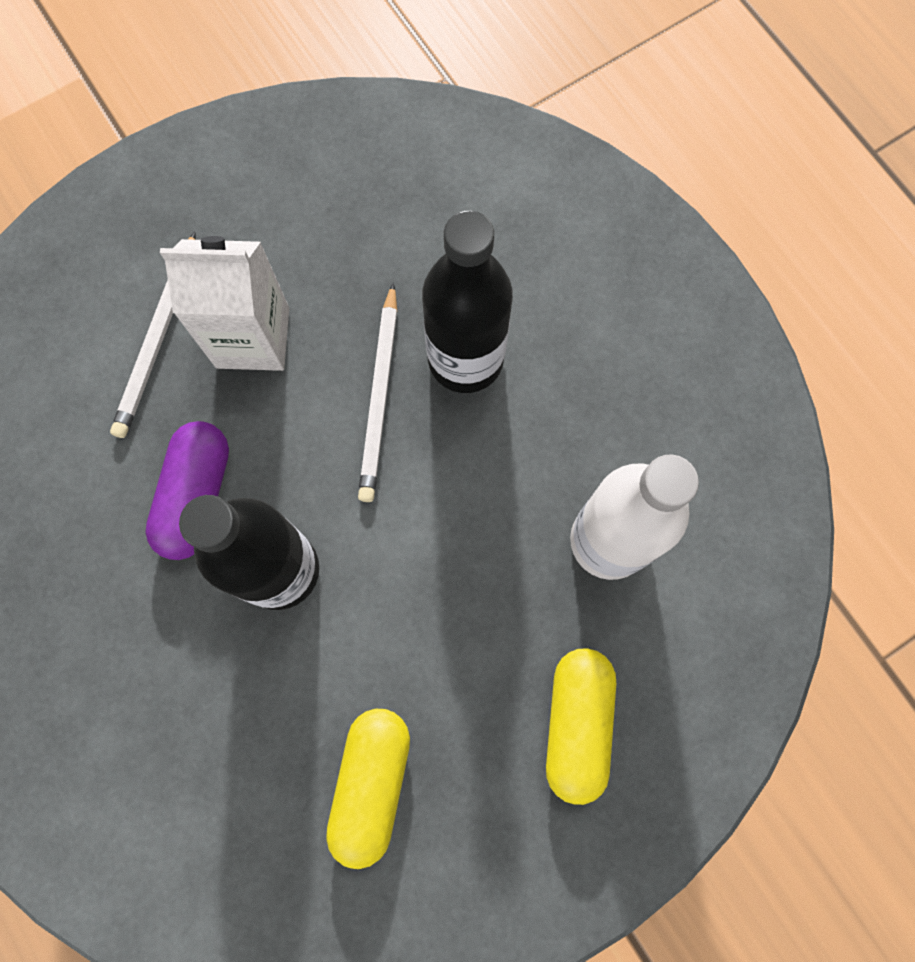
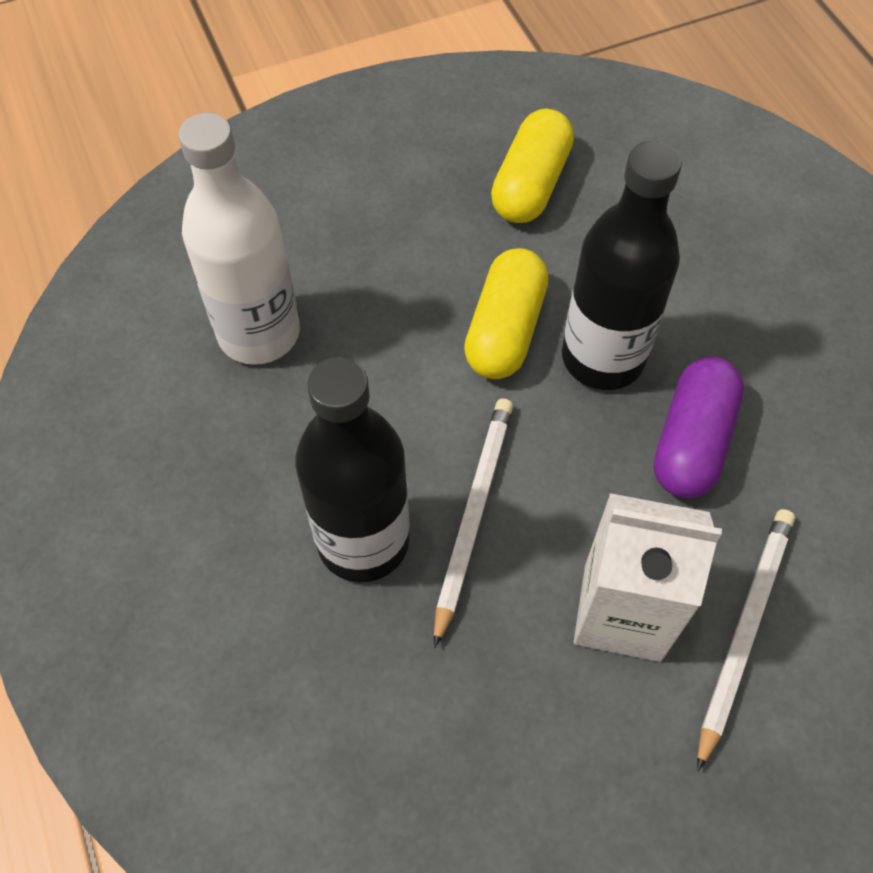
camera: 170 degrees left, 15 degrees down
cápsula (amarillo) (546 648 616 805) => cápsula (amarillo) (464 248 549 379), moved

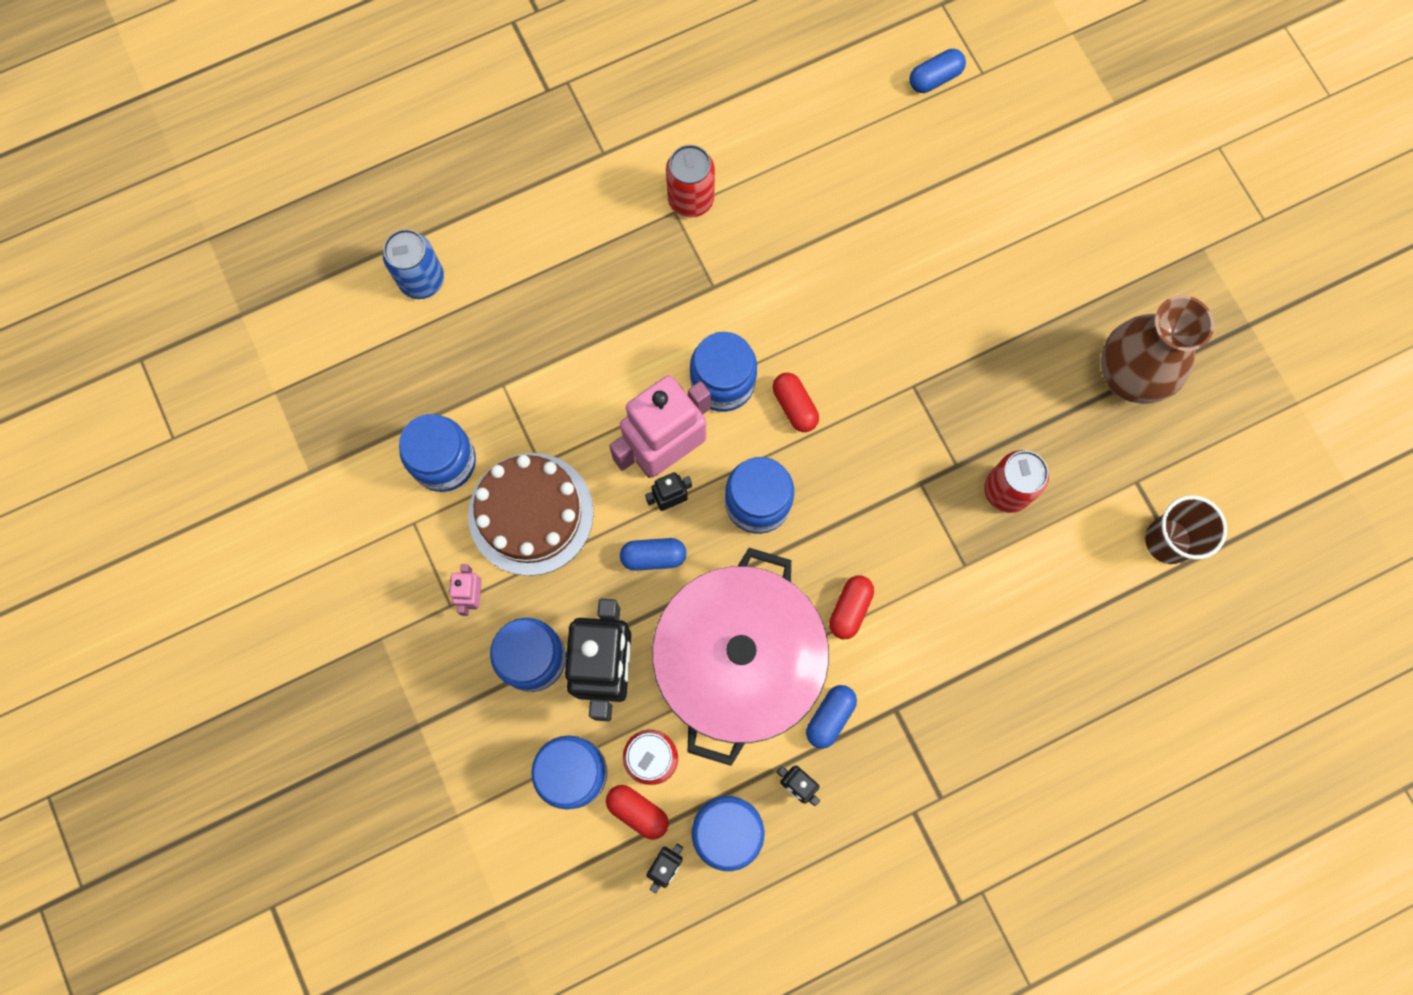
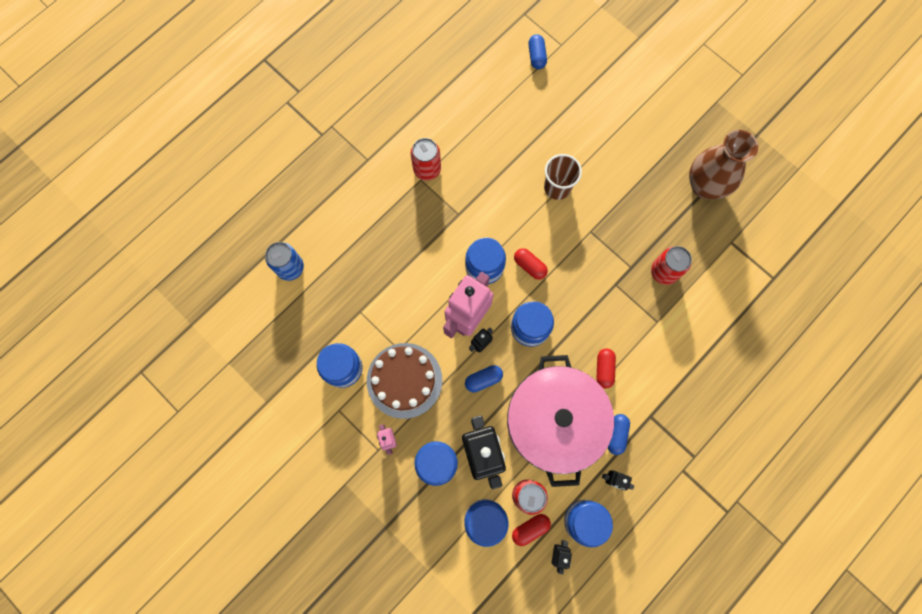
camera: 20 degrees left, 0 degrees up
cápsula (rojo) (606 785 669 840) => cápsula (rojo) (512 514 551 546), 45 degrees counterclockwise
cápsula (azul) (909 49 966 93) => cápsula (azul) (528 34 547 69), 45 degrees counterclockwise
vaso (marrón) (1145 495 1227 564) => vaso (marrón) (544 154 582 200), moved

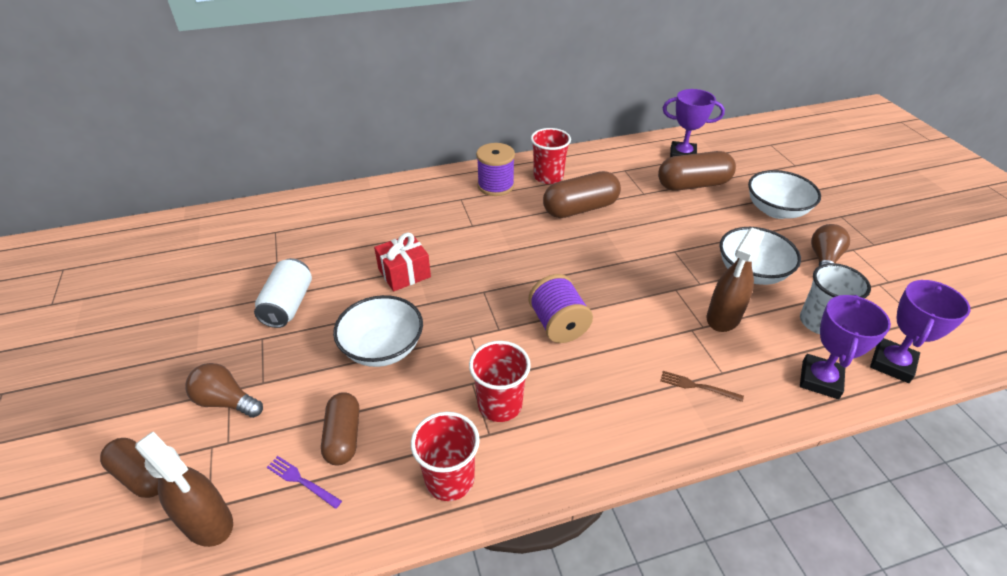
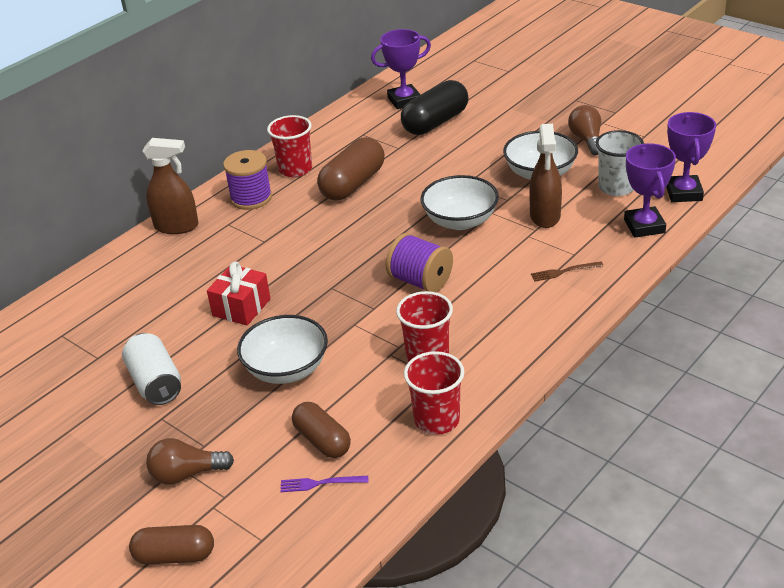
camera: 30 degrees left, 5 degrees down
pulverizador (marrón) (135 432 233 547) => pulverizador (marrón) (142 138 199 234), moved
cápsula (marrón) (658 151 736 191) => cápsula (negro) (401 80 468 135)
cuenco (blanco) (748 170 821 219) => cuenco (blanco) (421 175 499 230), moved

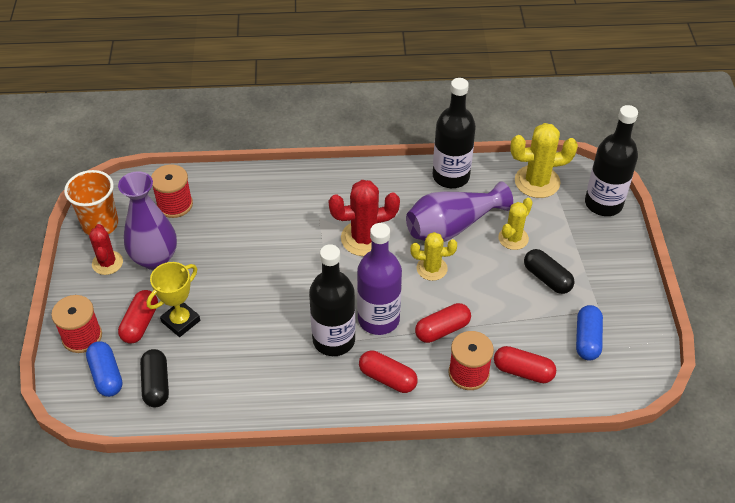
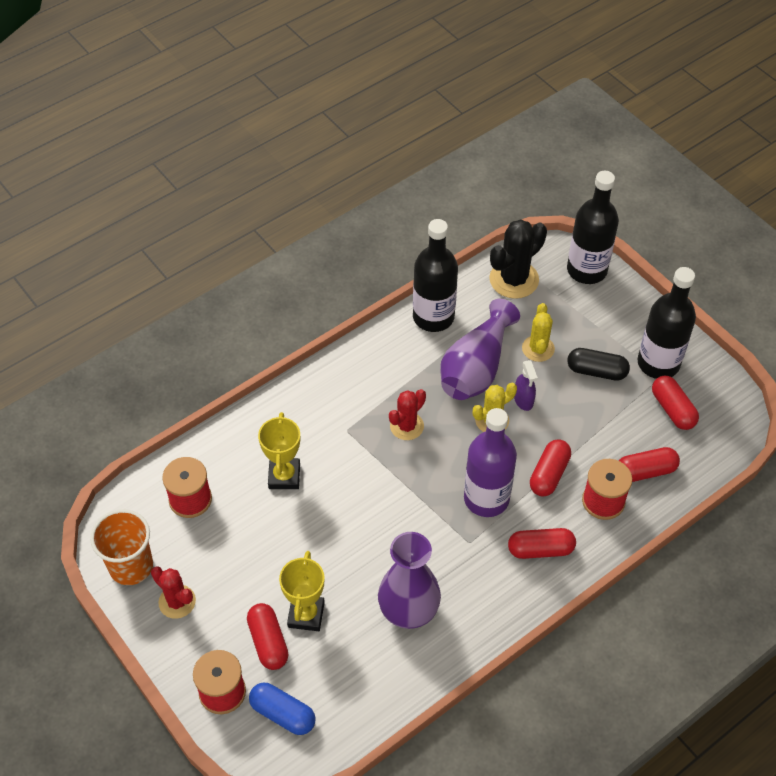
camera: 35 degrees left, 5 degrees up
florero (morado) (118 171 177 270) => florero (morado) (378 532 441 629), moved
cápsula (negro) (140 349 169 407) => nothing
botella (negro) (309 244 356 356) => botella (negro) (638 267 696 379), moved
cactus (rojo) (329 180 400 256) => cactus (rojo) (389 389 426 440), x0.63
cactus (amarillo) (510 123 578 198) => cactus (negro) (489 219 547 299)
cápsula (azul) (576 305 603 361) => cápsula (rojo) (652 376 699 430)
nothing => trofeo (amarillo) (258 412 300 489)
nothing => pulverizador (morado) (514 360 538 411)

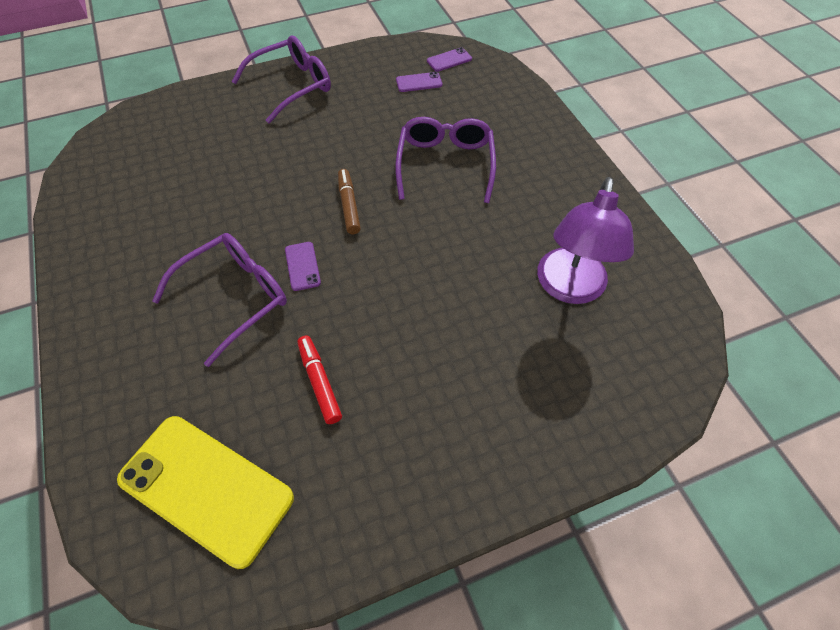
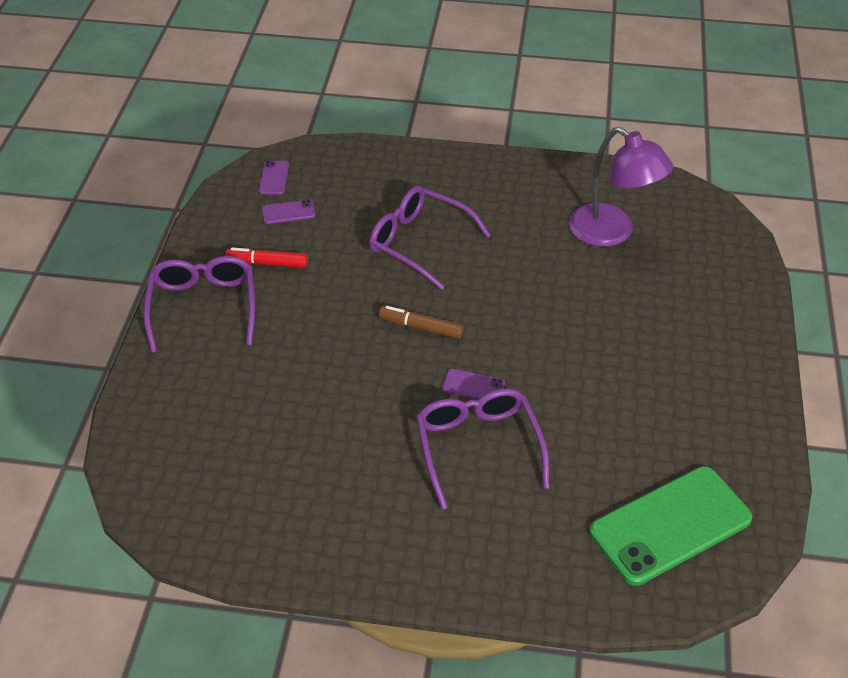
camera: 60 degrees left, 10 degrees down
móvil (amarillo) (117 416 294 569) => móvil (verde) (589 466 753 586)
rotulador (rojo) (297 336 342 424) => rotulador (rojo) (226 247 308 268), moved
móvil (morado) (396 72 442 92) => móvil (morado) (262 200 315 224), 60 degrees clockwise

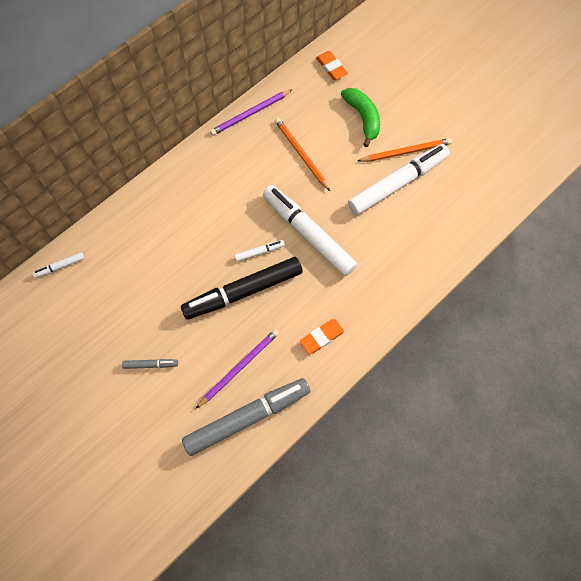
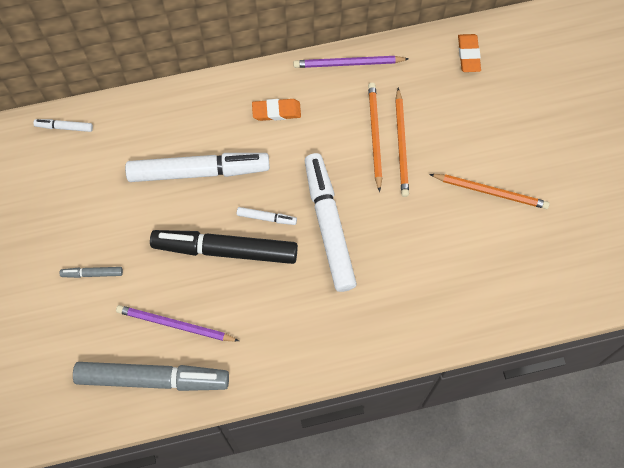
camera: 30 degrees right, 0 degrees up
rotulador (gris) (122 359 178 369) => rotulador (gris) (60 267 123 278), 150 degrees clockwise
lápiz (morado) (196 329 279 409) => lápiz (morado) (116 305 239 341), 150 degrees counterclockwise
goma de borrar (naranja) (300 319 344 354) => goma de borrar (naranja) (252 99 301 121), moved
plátano (verde) (341 88 380 147) => nothing
rotulador (blanco) (348 144 450 215) => rotulador (blanco) (125 153 270 182), moved
nothing => lápiz (naranja) (395 88 409 197)

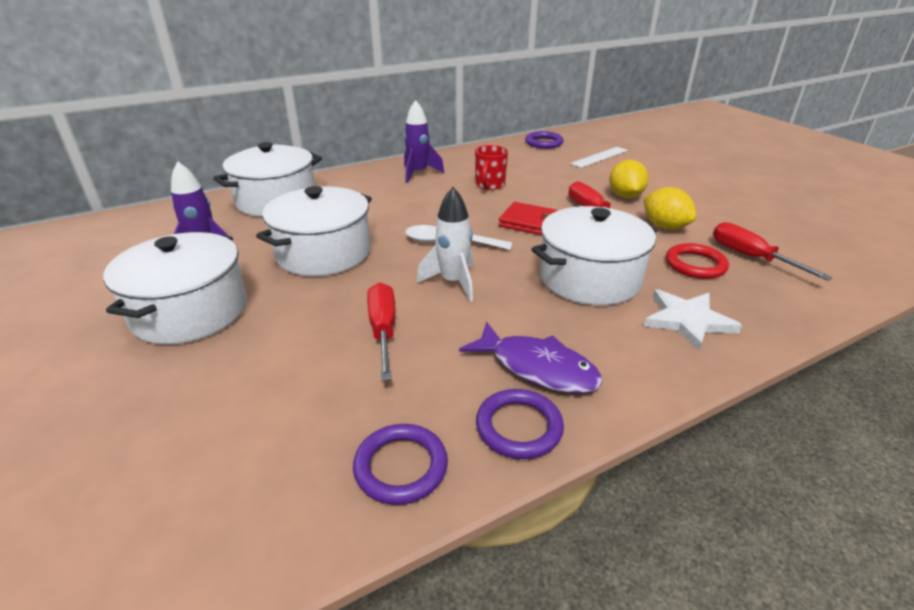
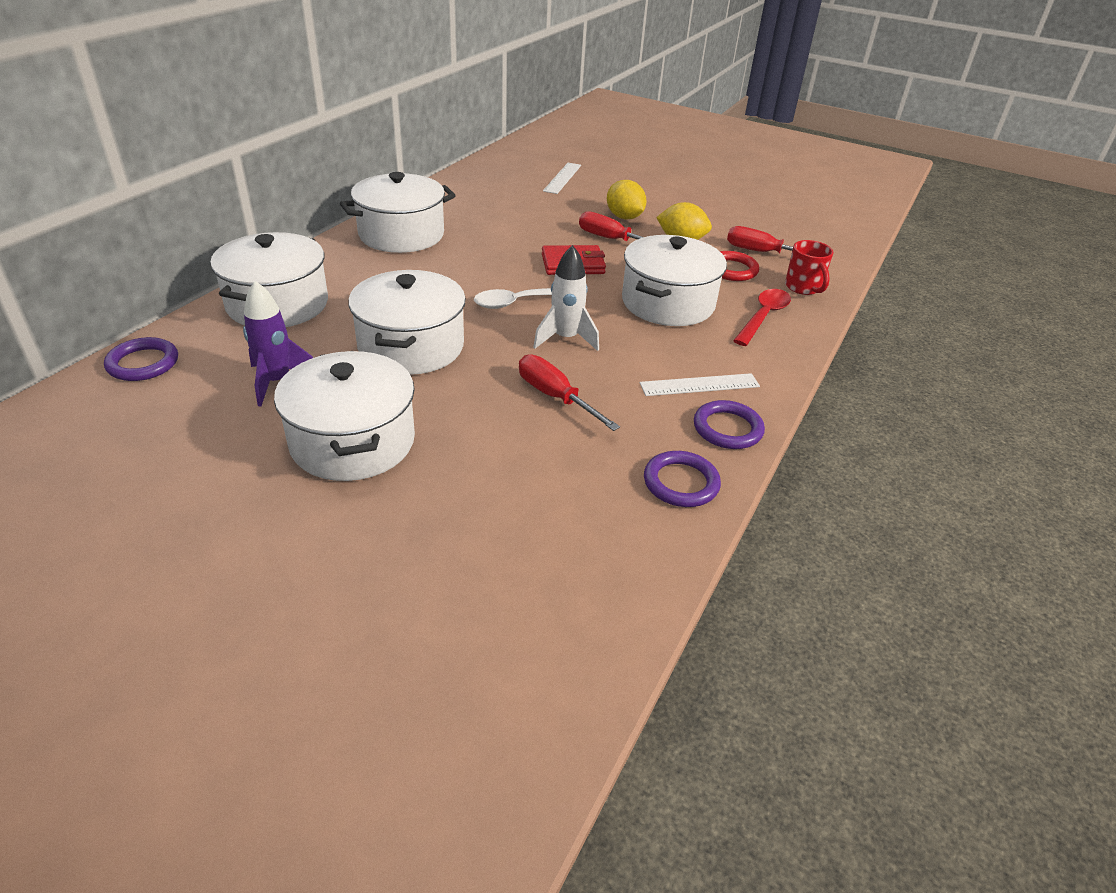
camera: 35 degrees left, 5 degrees up
cohete (morado) (404 100 444 183) => olla (blanco) (340 172 456 253)
pez (morado) (459 322 603 394) => regla (blanco) (640 373 760 396)
taza (rojo) (475 145 508 190) => taza (rojo) (785 240 833 295), moved
anillo (morado) (525 131 564 149) => anillo (morado) (104 337 178 381), moved
estrella (blanco) (644 289 742 351) => cuchara (rojo) (733 289 791 346)

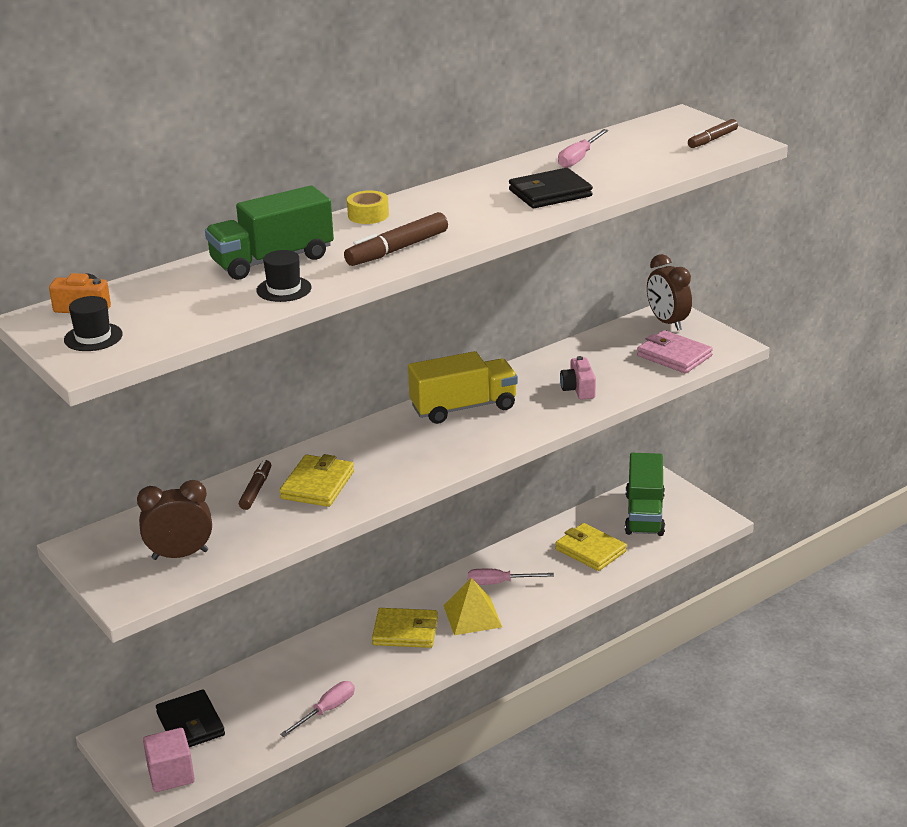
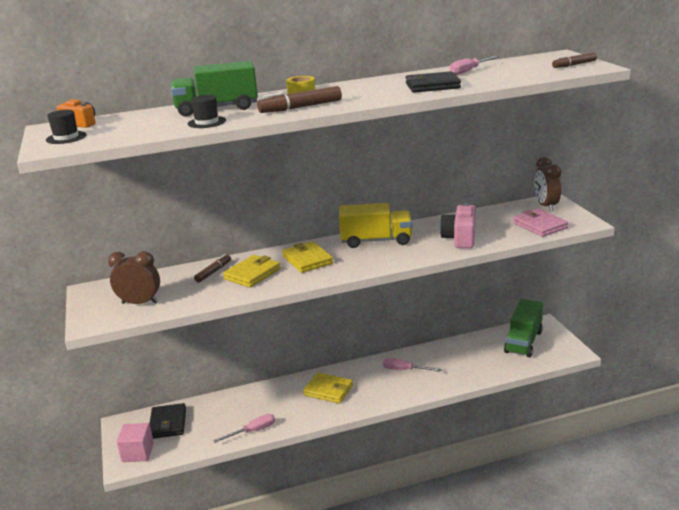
camera: 20 degrees right, 5 degrees down
pirámide (amarillo) (443 578 502 635) => nothing
cartera (amarillo) (555 523 627 571) => cartera (amarillo) (282 241 333 273), moved
cámara (rosa) (560 356 596 400) => cámara (rosa) (440 203 476 248), x1.56

